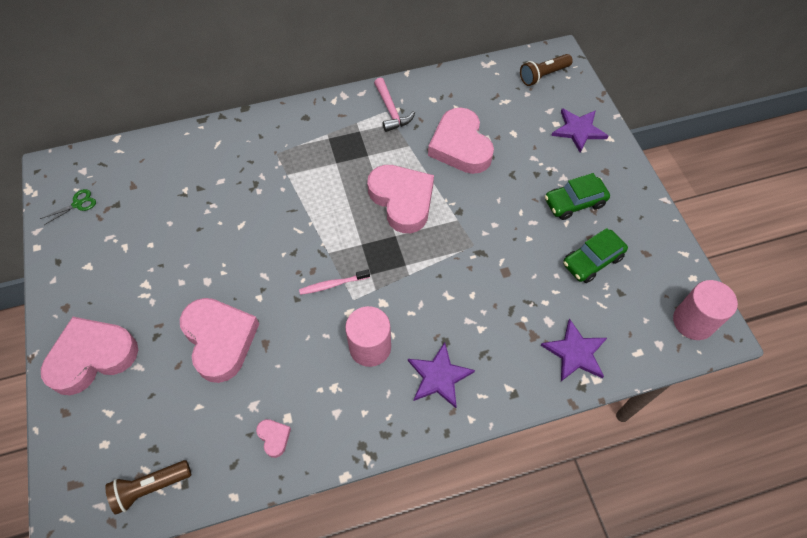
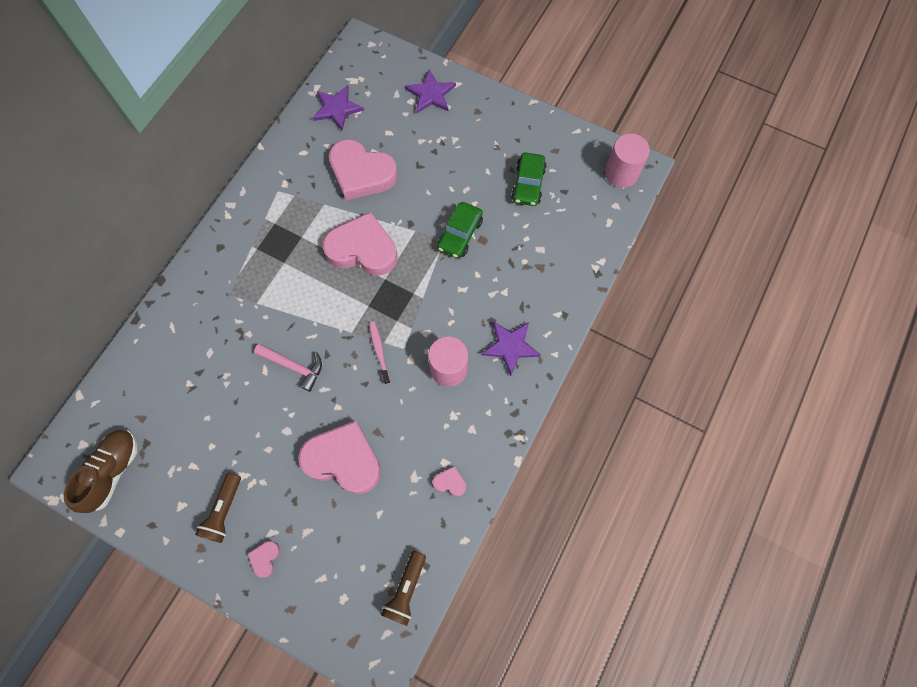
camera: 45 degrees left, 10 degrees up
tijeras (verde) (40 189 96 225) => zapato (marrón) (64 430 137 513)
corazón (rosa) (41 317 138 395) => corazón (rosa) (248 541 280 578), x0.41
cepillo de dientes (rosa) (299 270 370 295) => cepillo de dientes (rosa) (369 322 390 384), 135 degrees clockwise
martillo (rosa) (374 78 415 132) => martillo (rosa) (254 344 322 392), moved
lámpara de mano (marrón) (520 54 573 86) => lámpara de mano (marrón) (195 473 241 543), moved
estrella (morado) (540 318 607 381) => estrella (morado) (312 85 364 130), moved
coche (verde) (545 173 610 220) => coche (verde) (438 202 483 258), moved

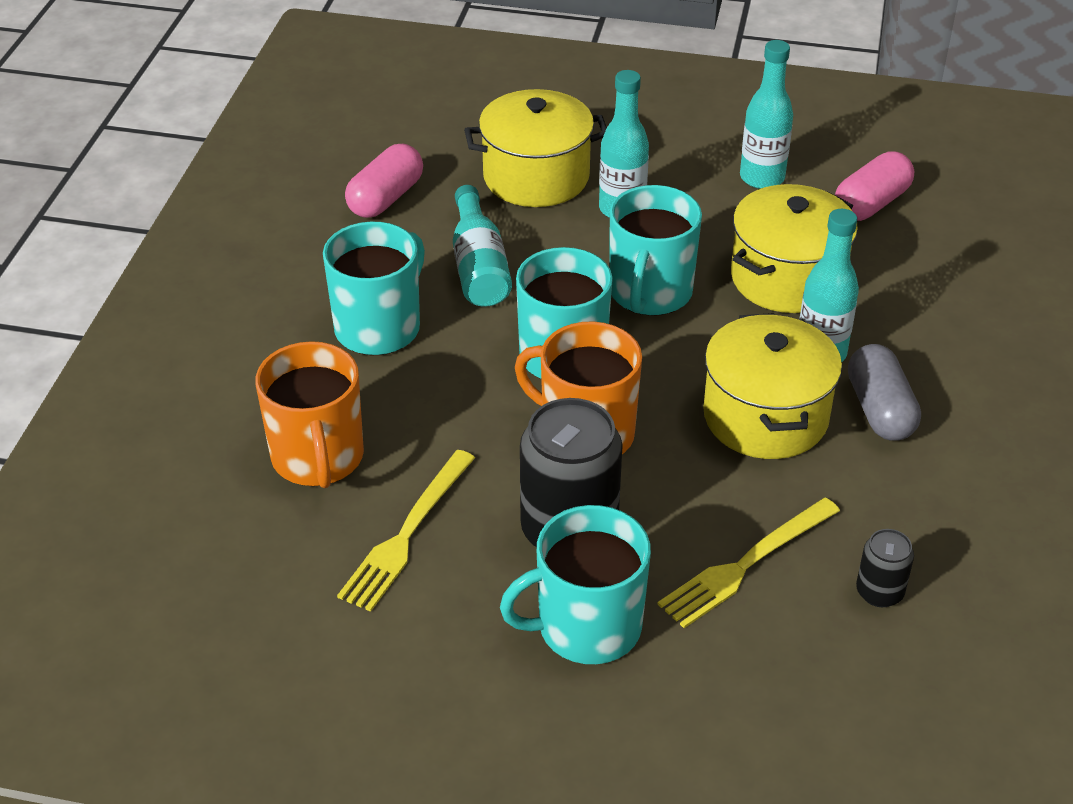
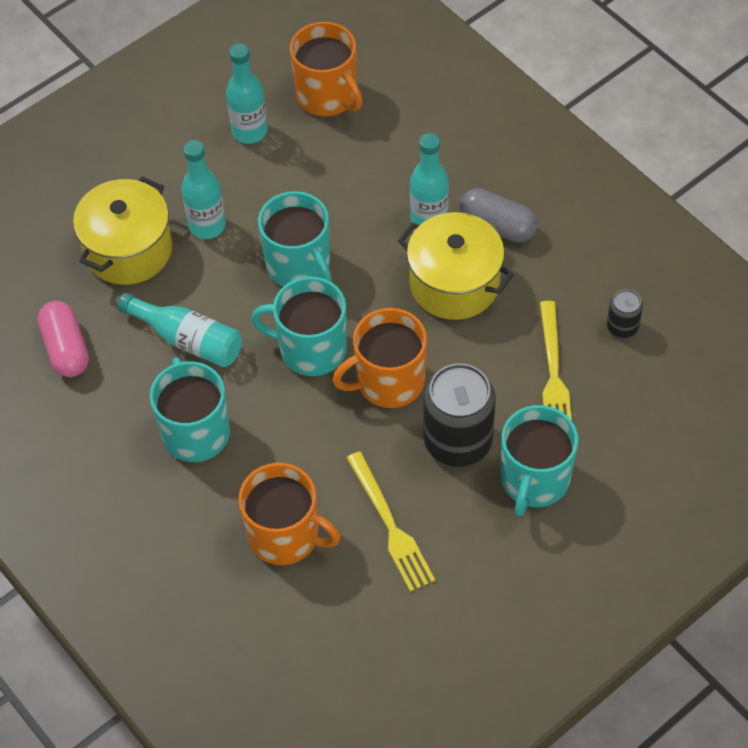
camera: 50 degrees left, 15 degrees up
olla (amarillo) (731 184 858 313) => nothing
cápsula (rosa) (835 151 914 221) => taza (naranja) (290 22 363 116)

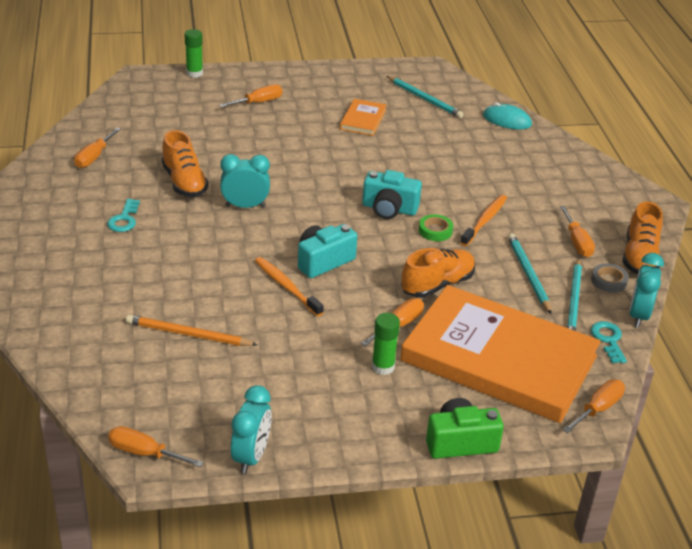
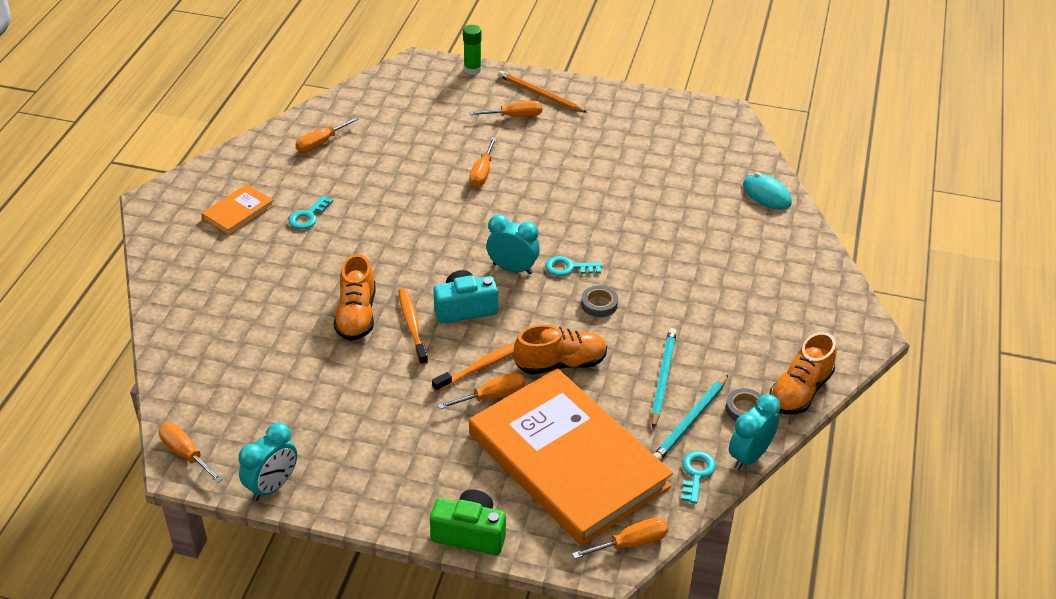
camera: 25 degrees right, 5 degrees up
lápiz (naranja) (126 315 258 346) => lápiz (naranja) (498 71 588 113), moved
zapato (naranja) (162 130 209 197) => zapato (naranja) (334 254 375 341), moved
despertador (turquesa) (220 154 270 208) => despertador (turquesa) (487 214 540 275), moved
libro (naranja) (340 99 386 136) => libro (naranja) (201 184 274 235), moved
cámara (turquesa) (362 170 422 219) => llave (turquesa) (545 256 602 276)
barra de pegamento (verde) (372 313 400 375) => nothing
lápiz (turquesa) (387 76 464 118) => nothing
cinta adhesiva (verde) (419 214 453 241) => cinta adhesiva (gris) (581 285 618 317)
cepillo de dientes (naranja) (460 195 507 246) => cepillo de dientes (naranja) (432 342 515 392), moved
destornillador (naranja) (560 206 595 257) => destornillador (naranja) (469 137 497 187), moved

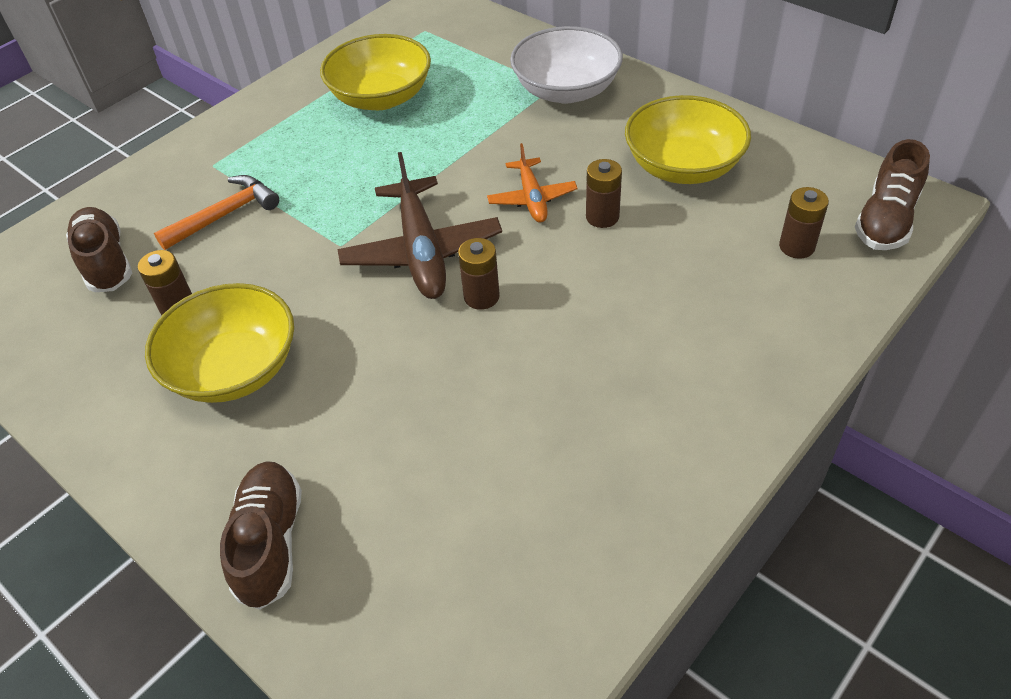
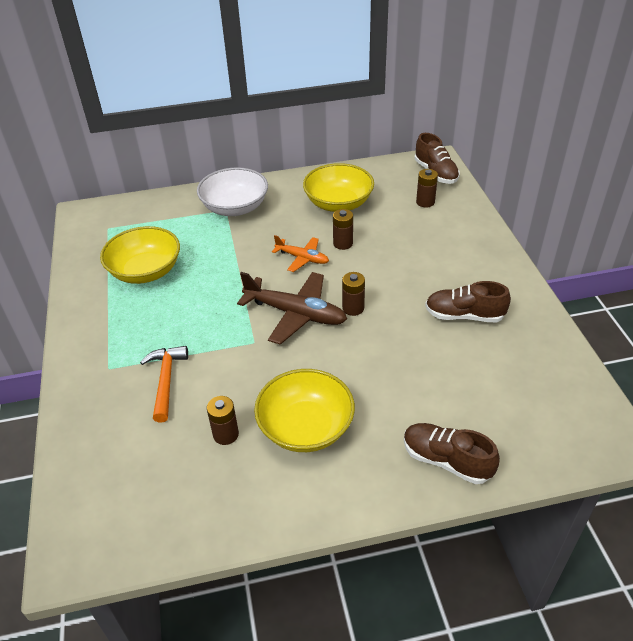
camera: 55 degrees left, 5 degrees down
zapato (marrón) (66 207 132 292) => zapato (marrón) (425 281 511 323), moved

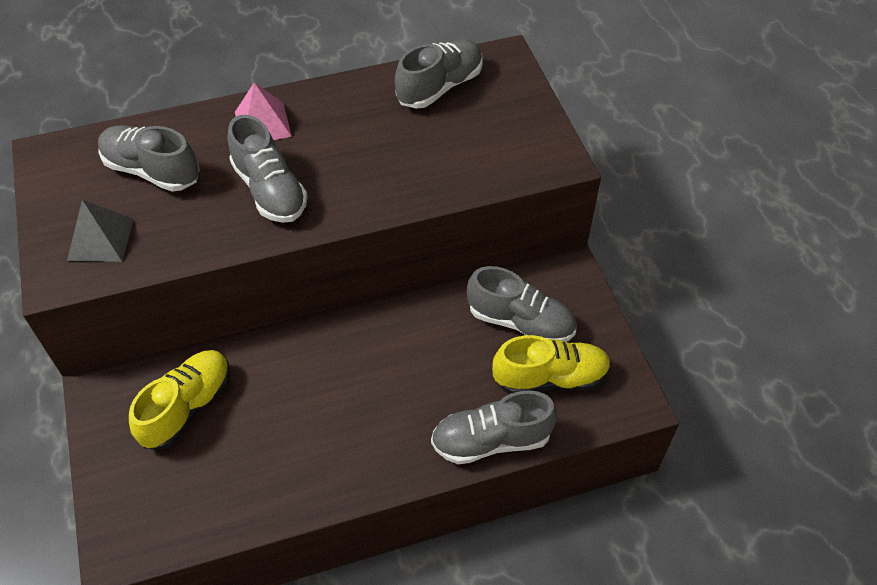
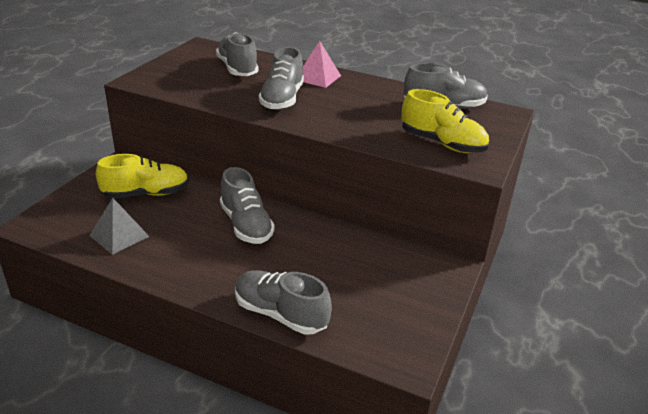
camera: 40 degrees right, 20 degrees down
pirámide (gris) (67 200 134 262) => pirámide (gris) (89 198 150 255), moved
zapato (gris) (467 266 576 342) => zapato (gris) (220 167 275 244), moved
zapato (amarillo) (492 335 611 394) => zapato (amarillo) (401 89 489 153), moved

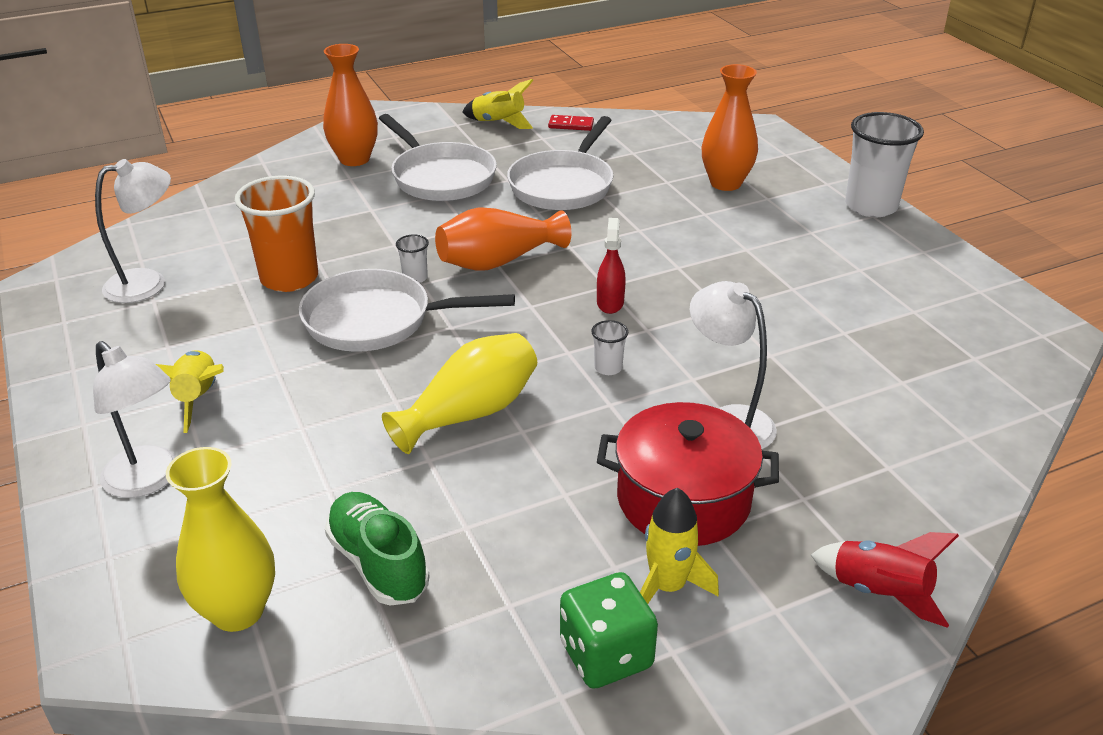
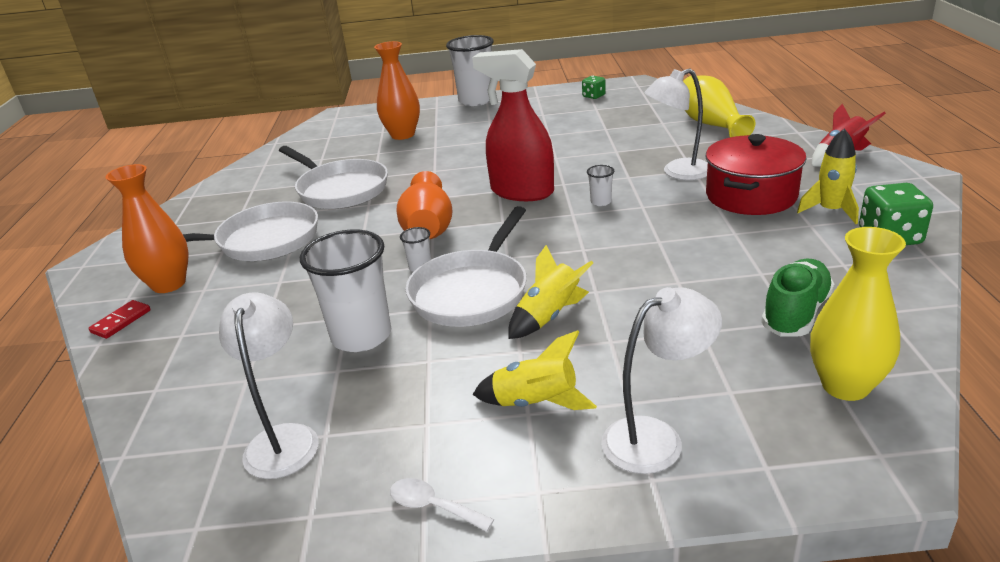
camera: 65 degrees left, 5 degrees down
vaso (naranja) (235 175 318 292) => vaso (blanco) (300 229 391 352)
zapato (verde) (325 492 430 605) => zapato (verde) (761 259 834 337), 135 degrees clockwise
florero (amarillo) (382 333 537 454) => florero (amarillo) (683 76 755 137), moved
cohete (amarillo) (462 79 534 129) => cohete (amarillo) (508 245 593 339), moved
ficha de dominó (rojo) (548 115 594 131) => ficha de dominó (rojo) (88 300 151 339), moved
pulverizador (rojo) (597 218 626 314) => pulverizador (rojo) (472 49 554 201), x2.07
nothing => cuchara (blanco) (390 478 494 532)
nothing => dado (verde) (582 76 606 99)

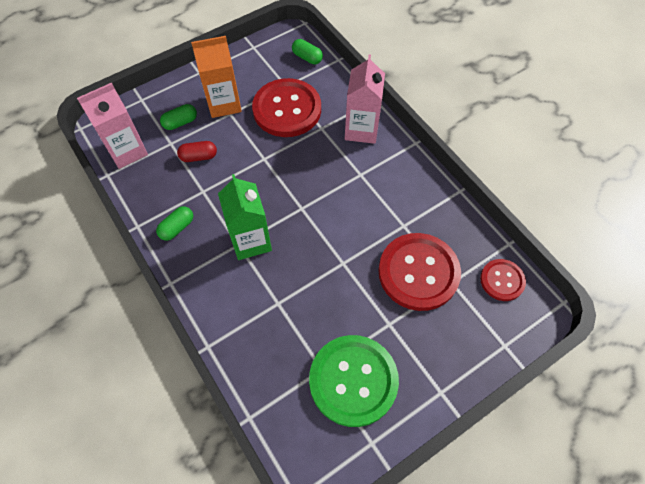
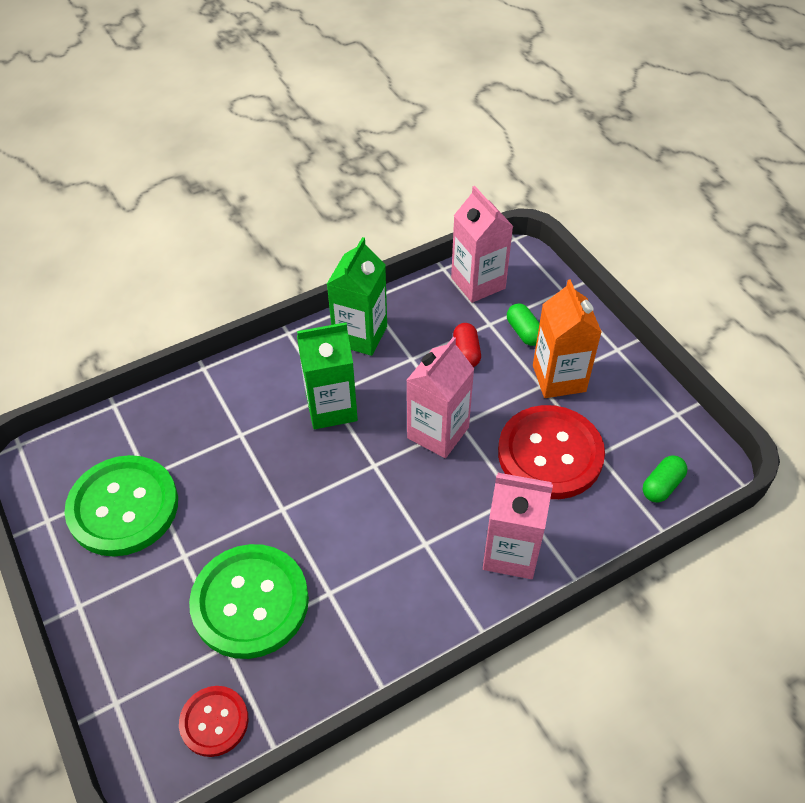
camera: 95 degrees right, 10 degrees down
cápsula (verde) (156 206 193 241) => cartón de leche (verde) (327 237 387 356)
botón (rojo) (378 233 461 311) => botón (verde) (189 544 309 659)
nothing => cartón de leche (rosa) (406 337 474 458)

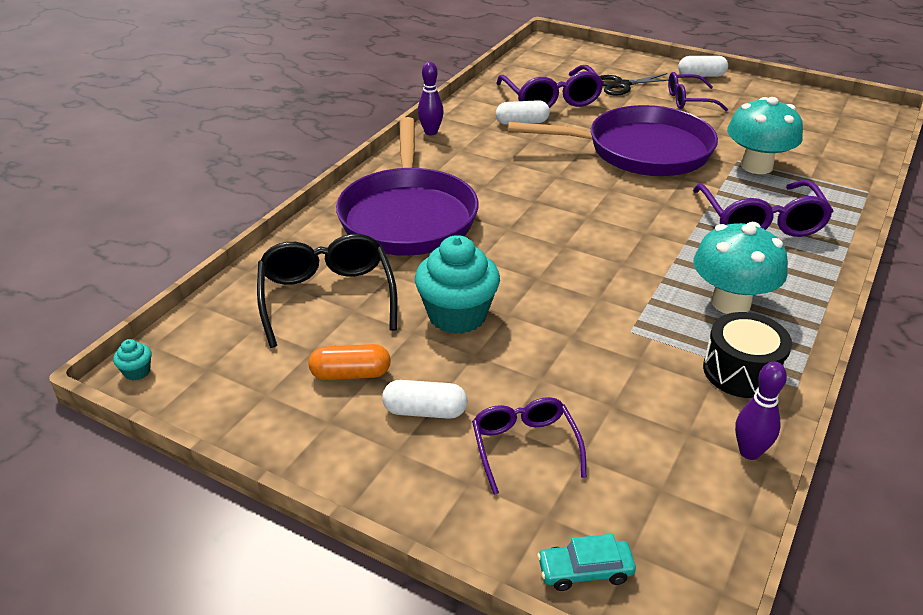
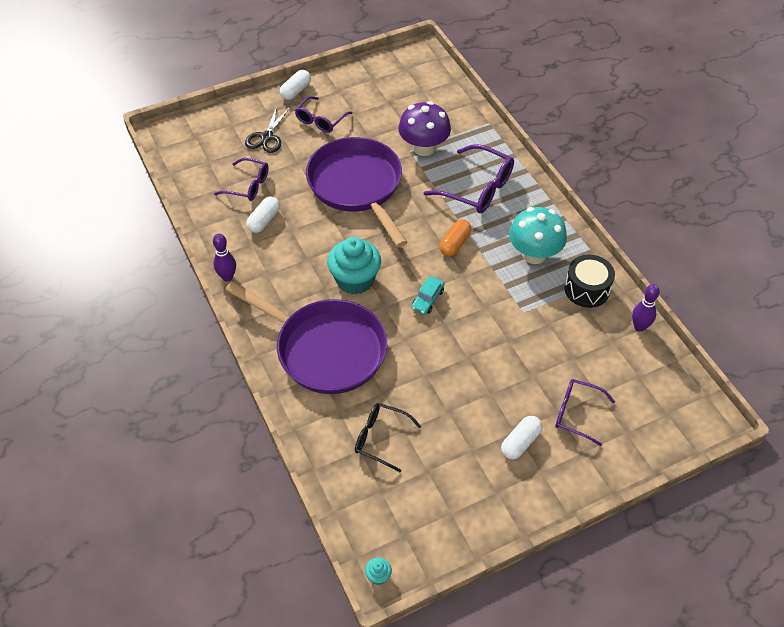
camera: 55 degrees left, 15 degrees up
gafas (negro) (257 234 397 348) => gafas (negro) (355 403 421 472), x0.64
cápsula (naranja) (309 344 391 380) => cápsula (naranja) (439 219 471 256), moved
magdalena (turquesa) (415 235 500 334) => magdalena (turquesa) (327 237 381 295), moved
gafas (morado) (496 65 604 108) => gafas (morado) (214 158 269 201), x0.64
sartén (morado) (508 105 718 176) => sartén (morado) (306 137 408 247), 60 degrees counterclockwise
coche (turquesa) (537 534 636 591) => coche (turquesa) (411 277 445 315), moved
seta (turquesa) (727 97 803 174) => seta (morado) (398 101 451 156)

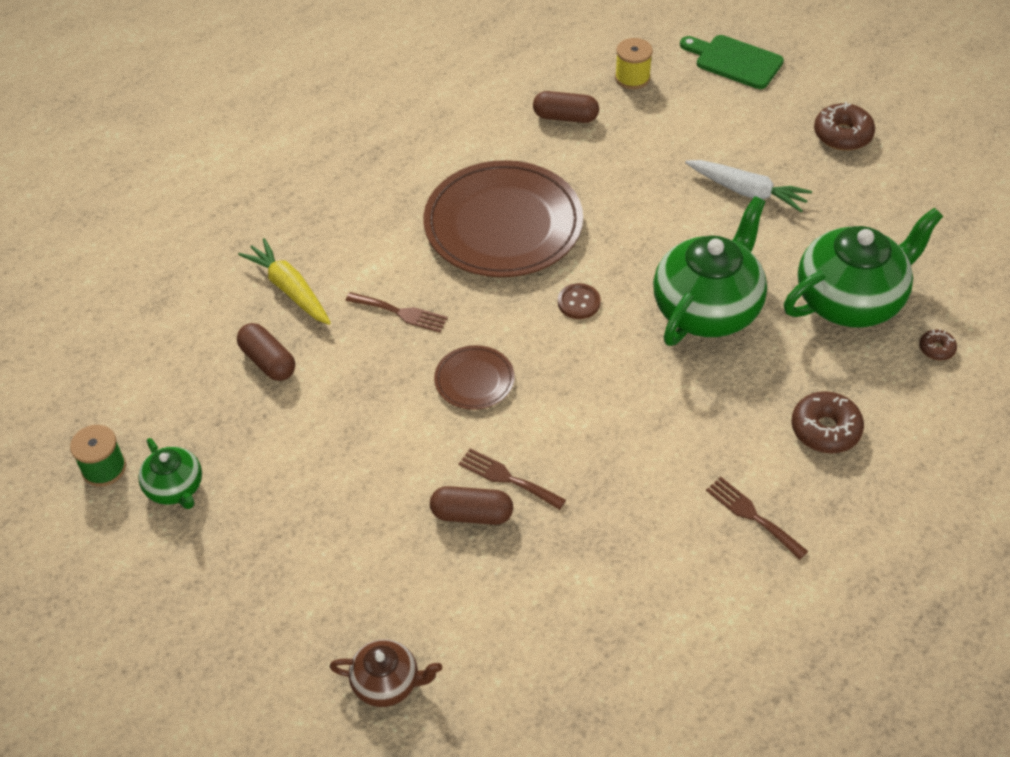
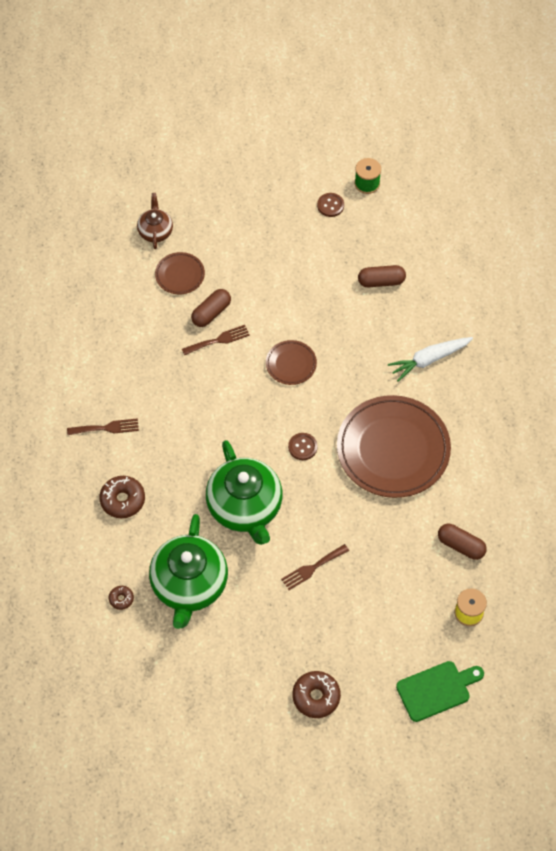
camera: 125 degrees right, 10 degrees up
tetera (verde) (138 438 202 509) => botón (marrón) (317 193 344 217)
zanahoria (amarillo) (238 238 331 325) => nothing
tetera (marrón) (330 639 442 707) => tetera (marrón) (137 193 173 249), 135 degrees clockwise
tenedor (marrón) (345 292 448 332) => tenedor (marrón) (281 544 349 590), moved
cápsula (marrón) (533 91 599 123) => cápsula (marrón) (438 524 487 560), 75 degrees clockwise
zanahoria (blanco) (685 160 812 213) => zanahoria (blanco) (388 337 473 382), moved
nothing => plato (marrón) (155 252 205 295)

